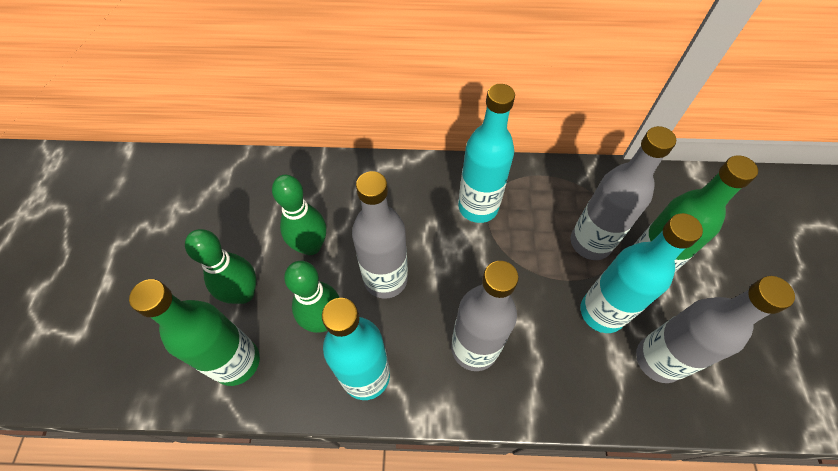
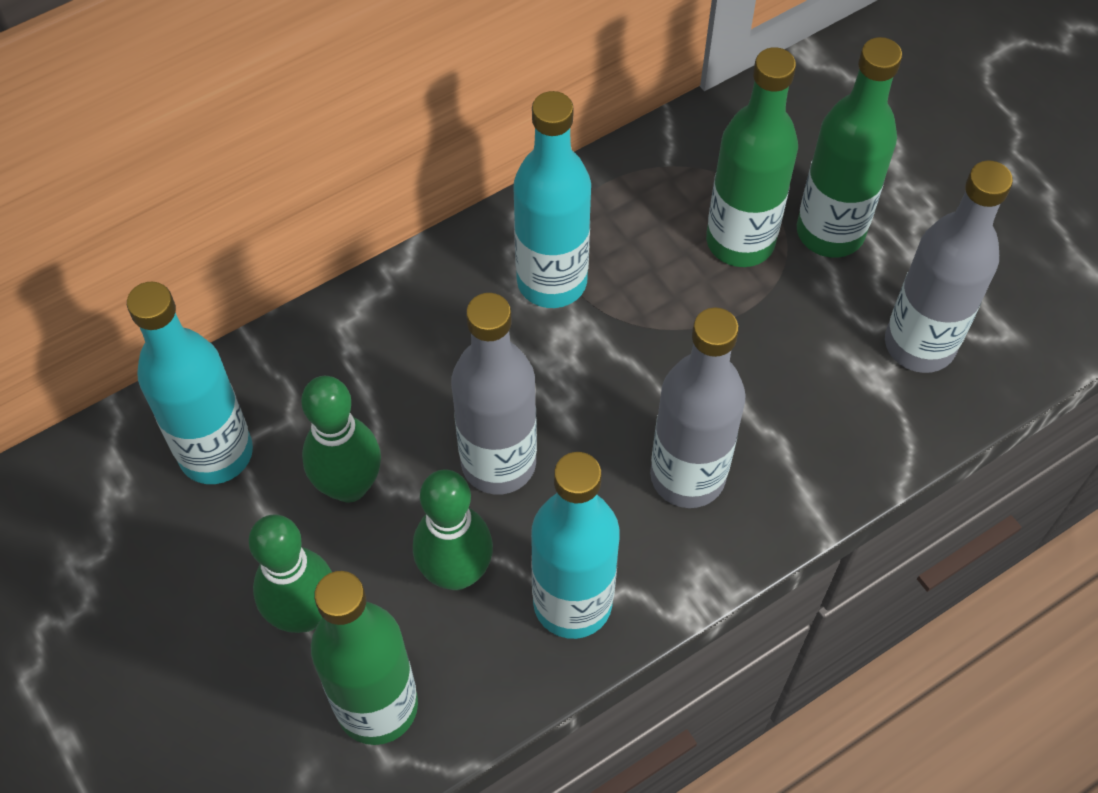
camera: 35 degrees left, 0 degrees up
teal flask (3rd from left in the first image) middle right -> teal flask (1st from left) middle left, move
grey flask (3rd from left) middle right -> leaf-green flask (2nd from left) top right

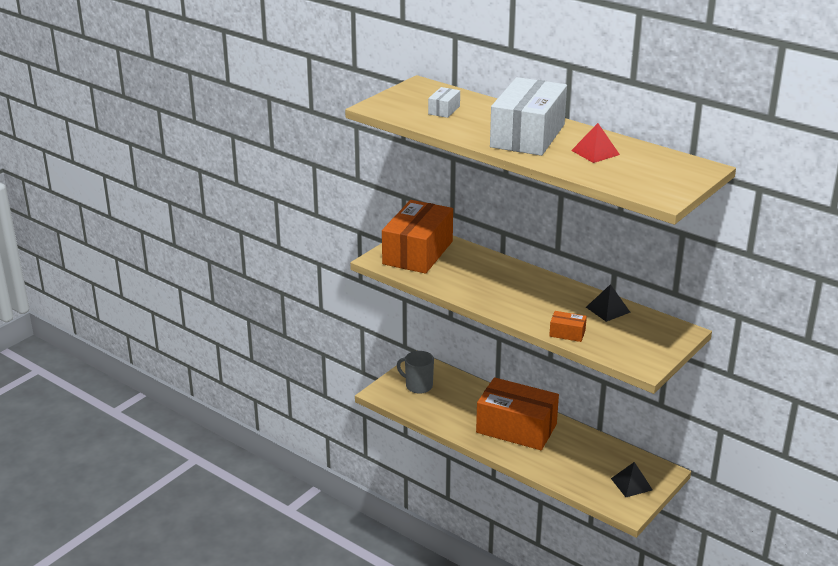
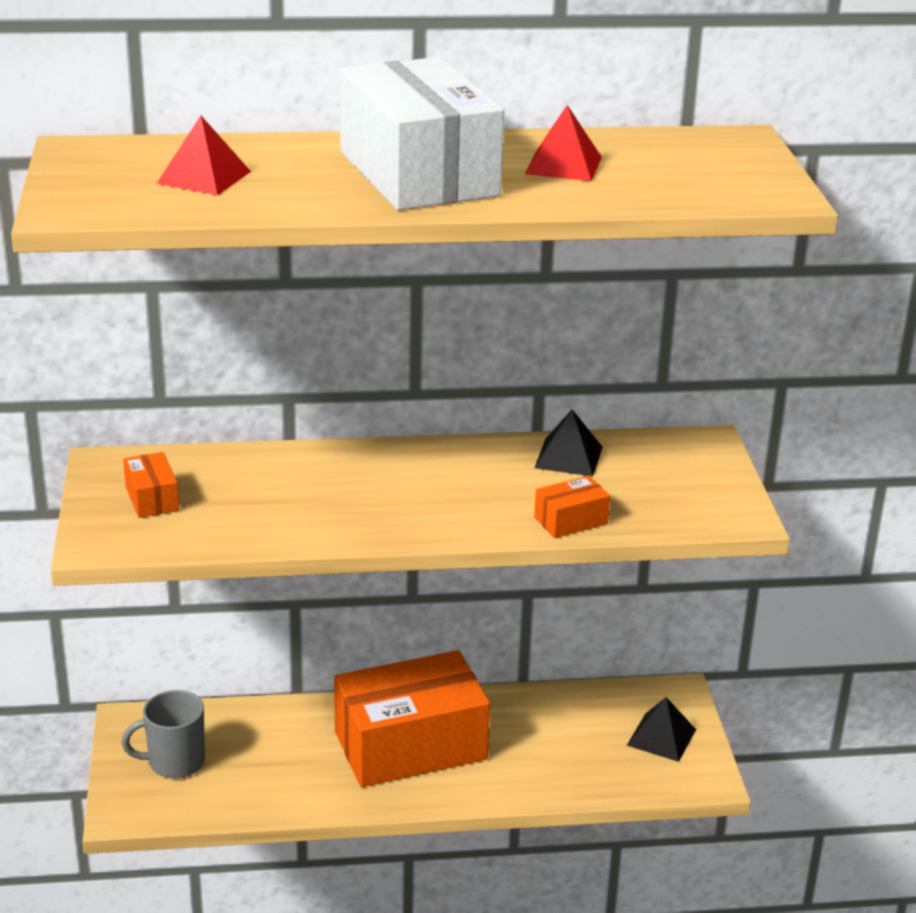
camera: 45 degrees left, 0 degrees up
orange-coloured parcel (1st from left) centre -> orange-coloured parcel (1st from left) middle left, x0.41
white parcel (1st from left) top centre -> scarlet solid pyramid (1st from left) top left

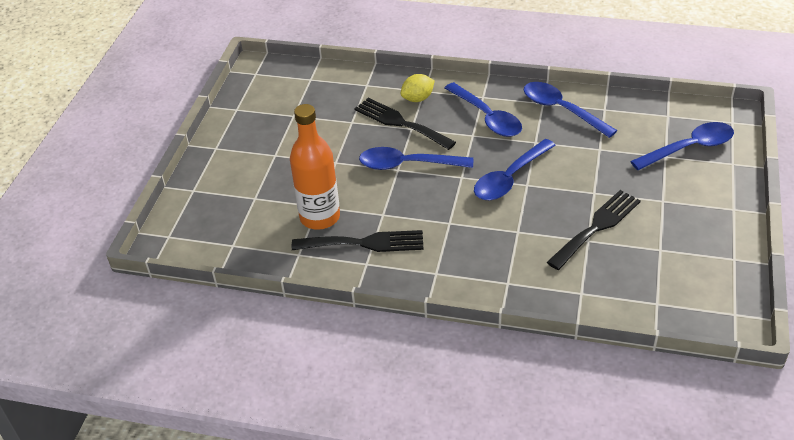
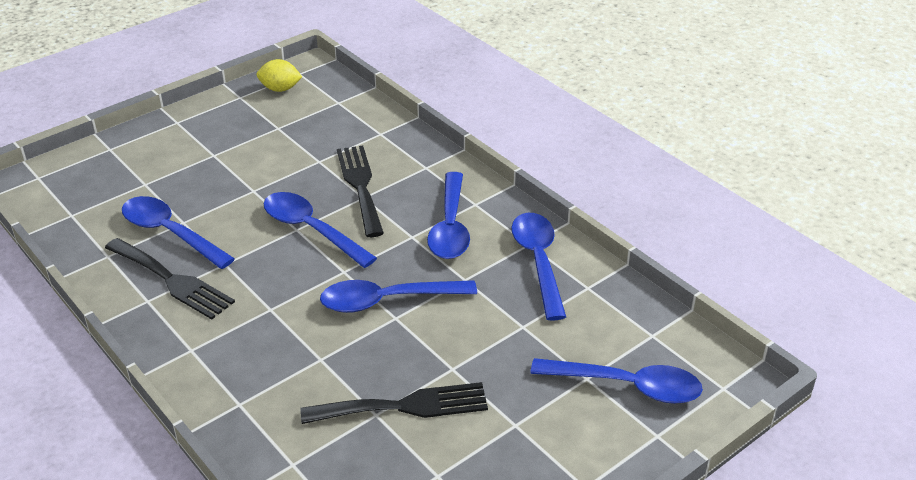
camera: 35 degrees right, 5 degrees down
orange-coloured flask centre -> cobalt spoon (1st from left) middle left
bright yellow lemon top centre -> bright yellow lemon top left, move

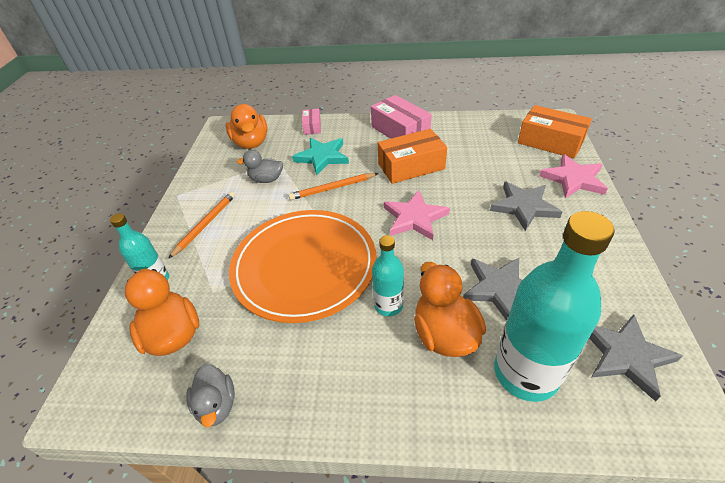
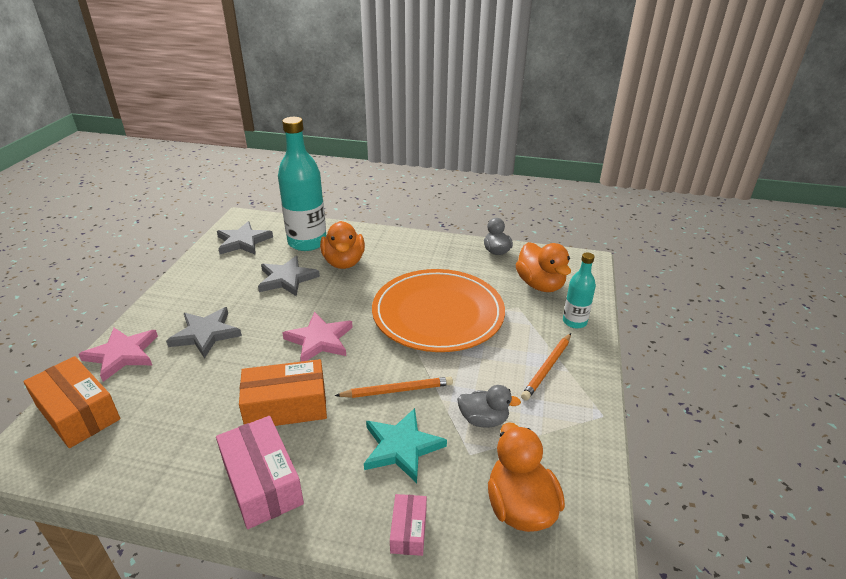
camera: 175 degrees left, 10 degrees down
teal flask (2nd from left) centre -> none

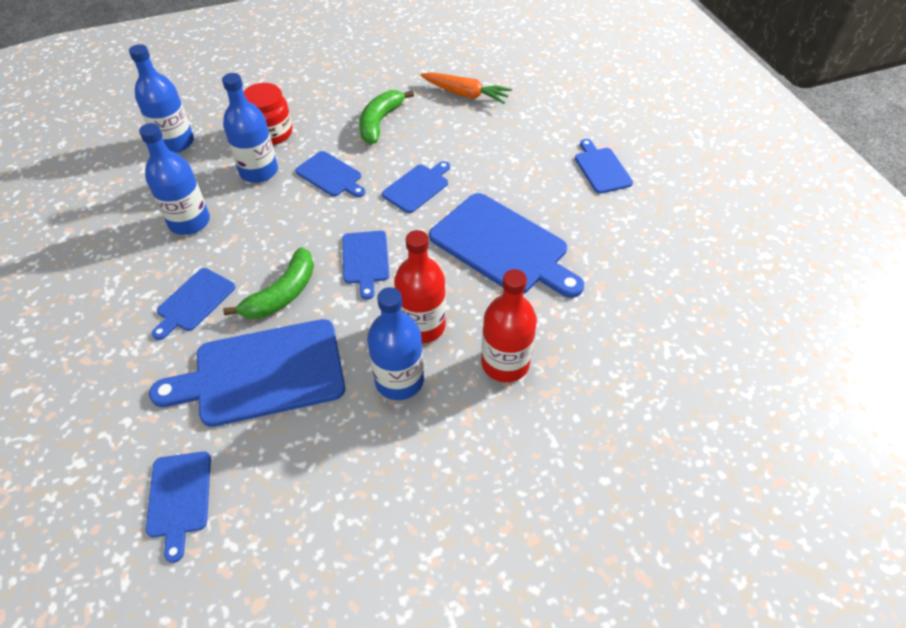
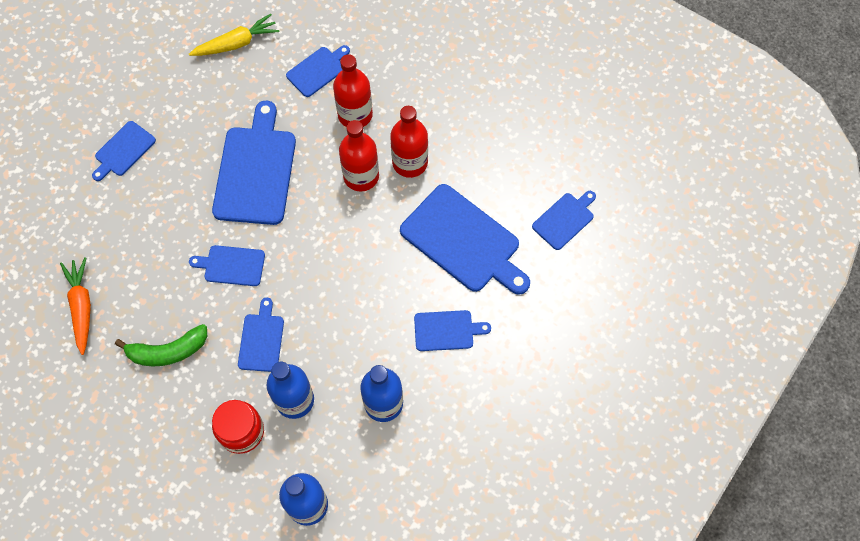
camera: 125 degrees left, 15 degrees up
none -> bright yellow root vegetable top left
cobalt chopping board (5th from left) centre -> cobalt chopping board (5th from left) top centre, move
cobalt flask (4th from left) centre -> scarlet flask (3rd from left) top centre
leaf-green toy banana (1st from left) middle left -> none

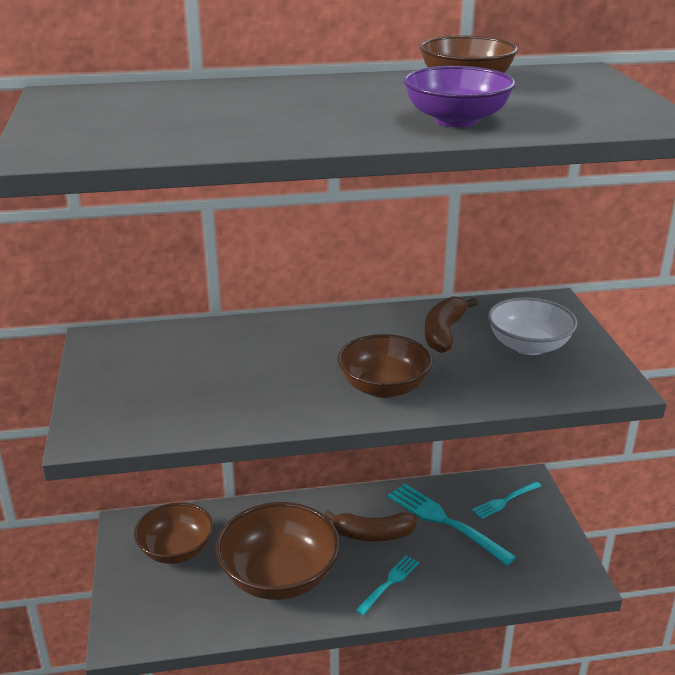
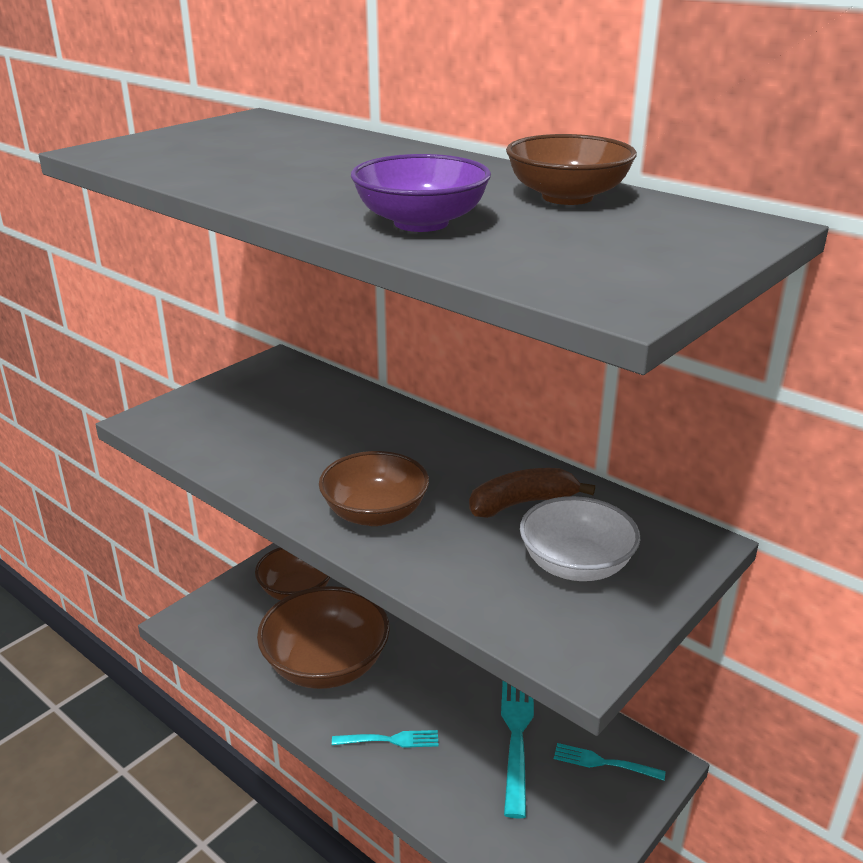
camera: 50 degrees right, 0 degrees up
brown toy banana (1st from left) bottom centre -> none

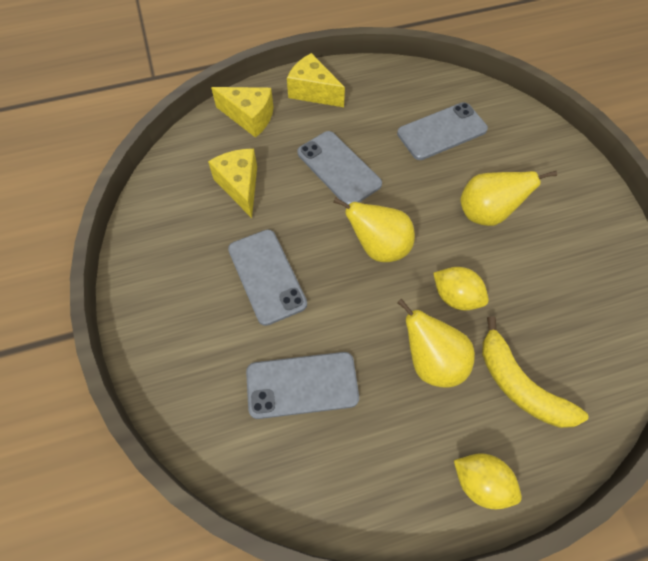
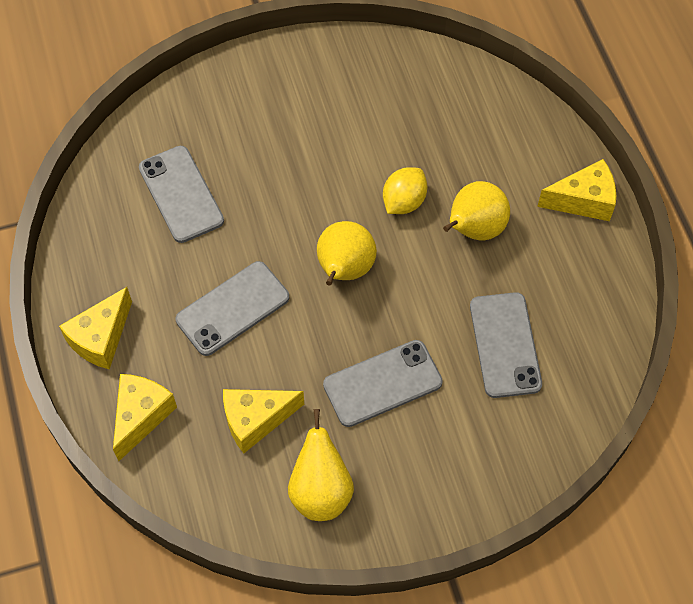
camera: 90 degrees left, 0 degrees up
bright yellow pear (3rd from left in the first image) middle right -> bright yellow pear (1st from left) bottom centre, move
bright yellow lemon (2nd from left) bottom right -> bright yellow cheese (4th from left) top right
bright yellow toy banana middle right -> none

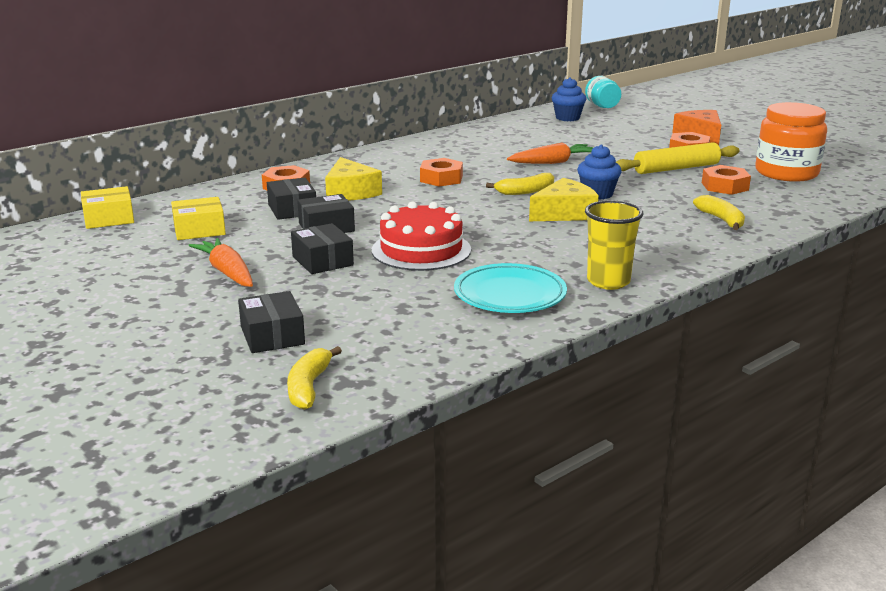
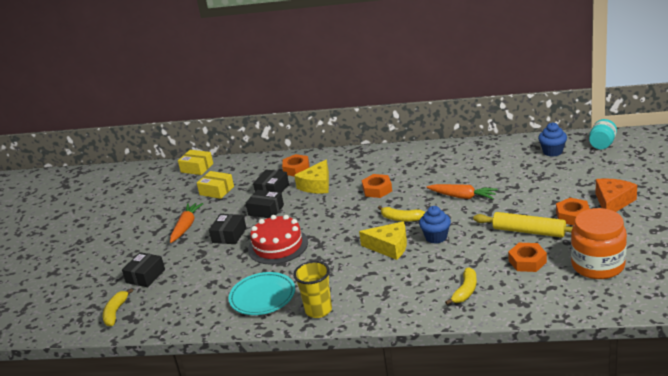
camera: 50 degrees right, 5 degrees up
bright yellow toy banana (1st from left) centre -> bright yellow toy banana (1st from left) bottom left, 45 degrees counterclockwise

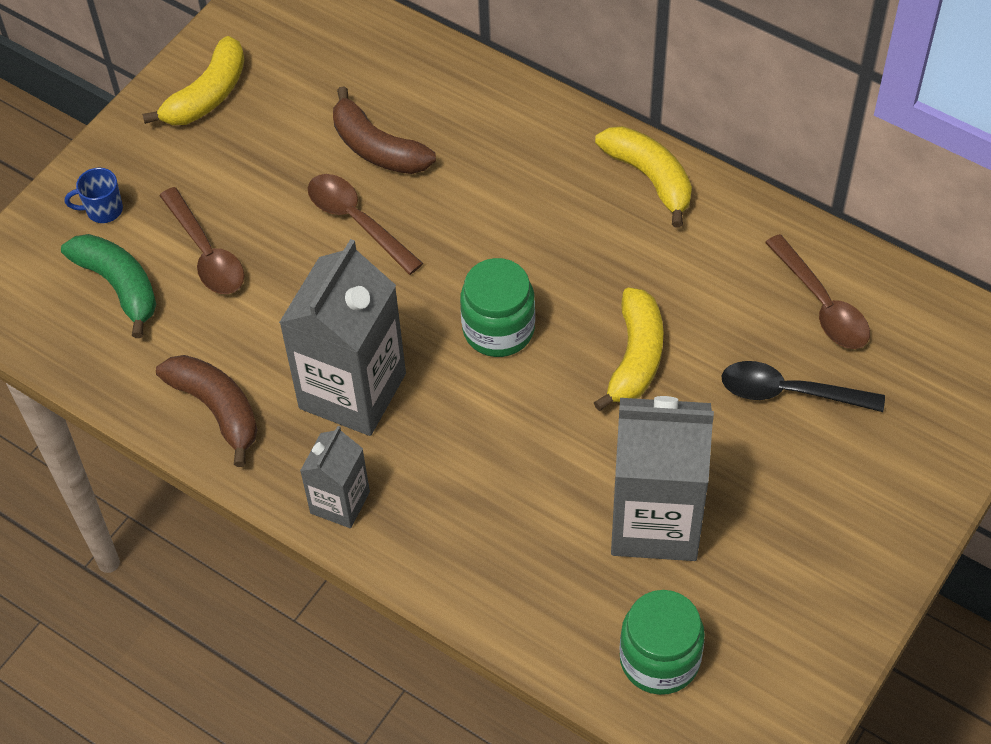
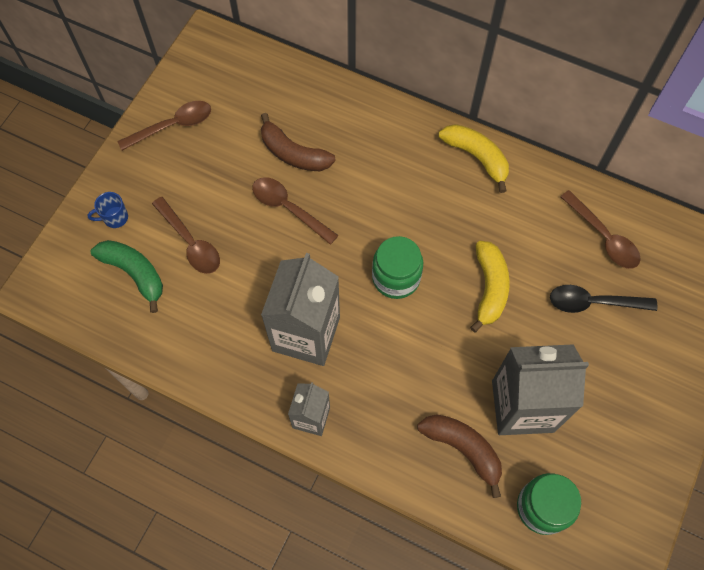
camera: 10 degrees left, 10 degrees up
bright yellow toy banana (1st from left) top left -> brown spoon (1st from left) top left
brown toy banana (1st from left in the first image) middle left -> brown toy banana (2nd from left) bottom centre, move

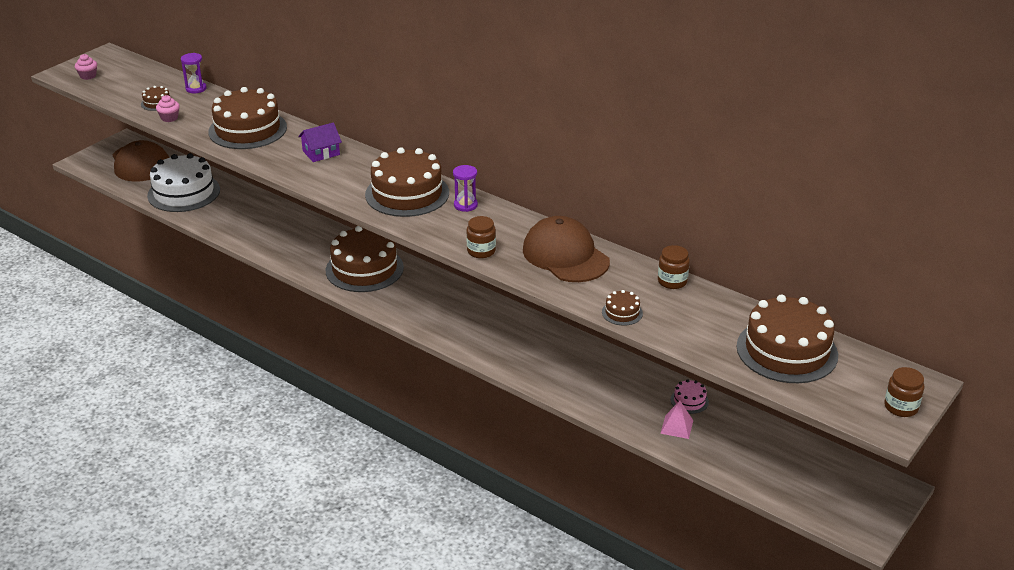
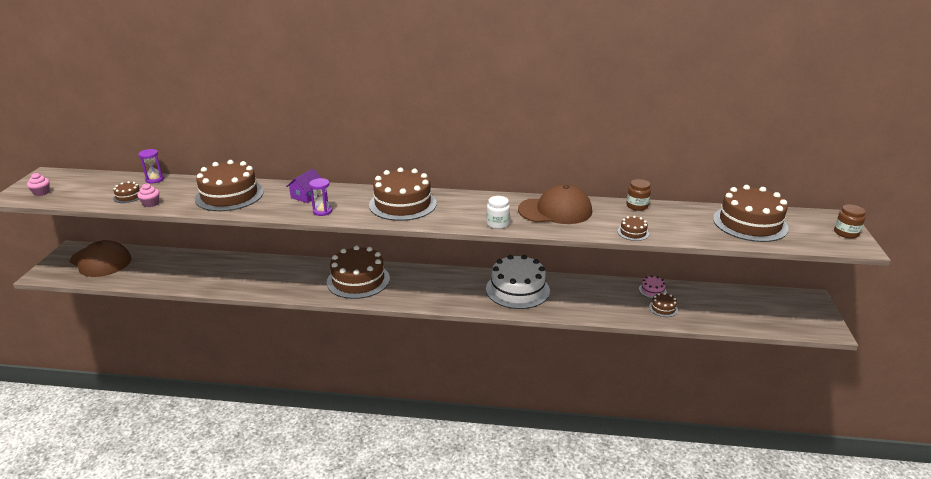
camera: 30 degrees left, 5 degrees down
royal purple sand timer (2nd from left) top centre -> royal purple sand timer (2nd from left) centre, move
brown jar (1st from left) centre -> white jar centre
white gateau top left -> white gateau centre, move
brown peaked cap (2nd from left) centre, 150 degrees clockwise
pink solid pyramid bottom right -> brown gateau (6th from left) middle right

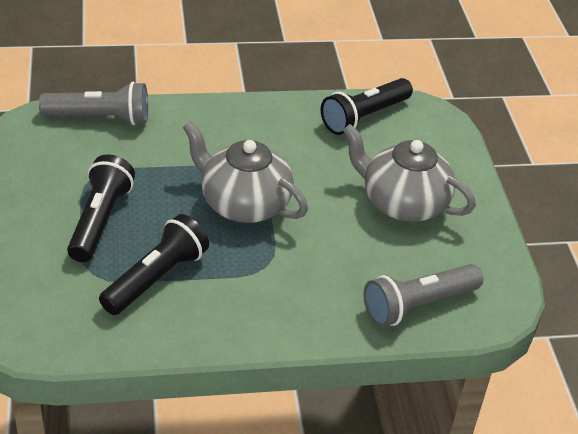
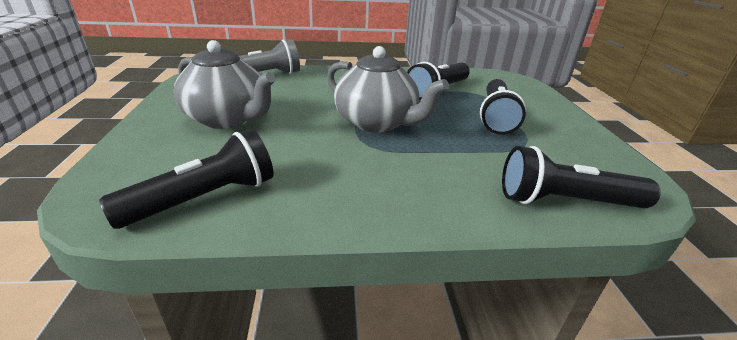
camera: 175 degrees left, 10 degrees down
grey flashlight (1st from left) top left -> black flashlight (4th from left) middle right

